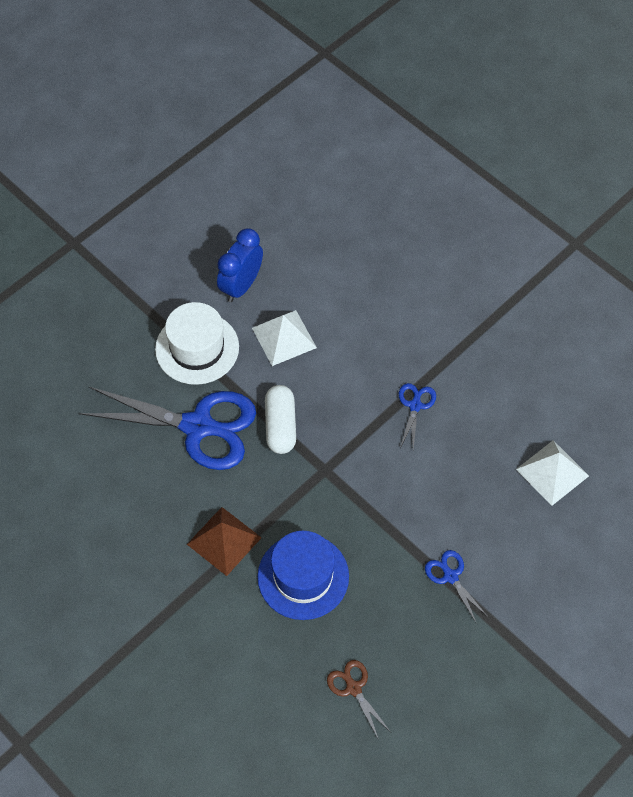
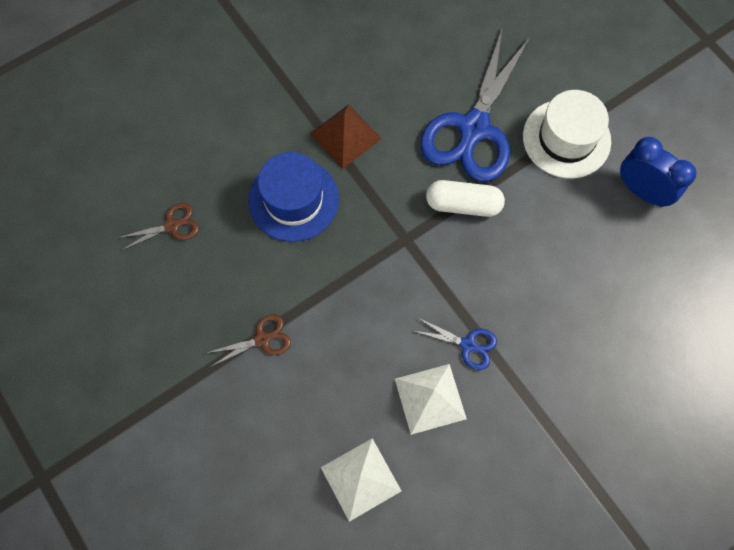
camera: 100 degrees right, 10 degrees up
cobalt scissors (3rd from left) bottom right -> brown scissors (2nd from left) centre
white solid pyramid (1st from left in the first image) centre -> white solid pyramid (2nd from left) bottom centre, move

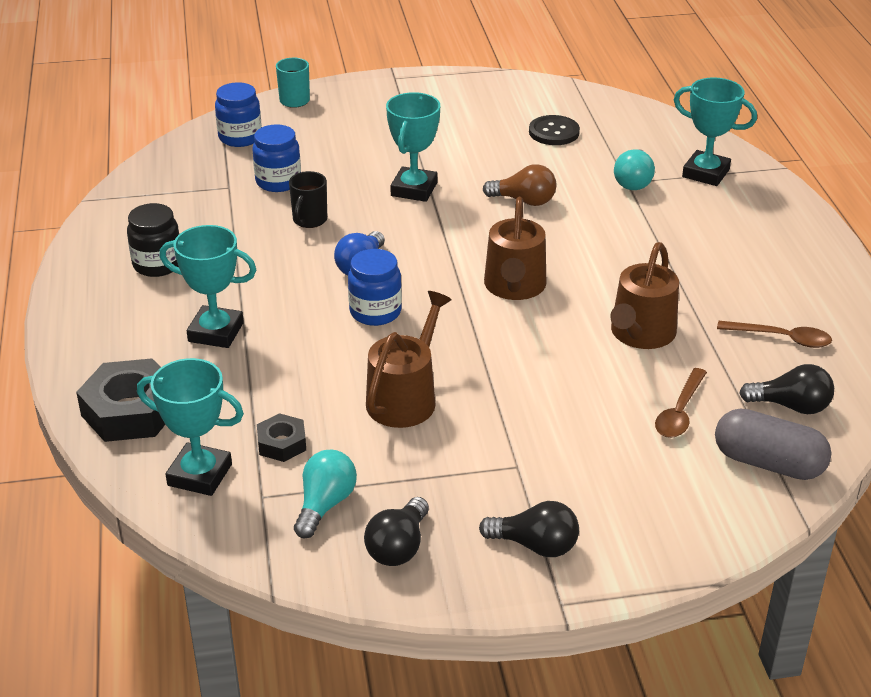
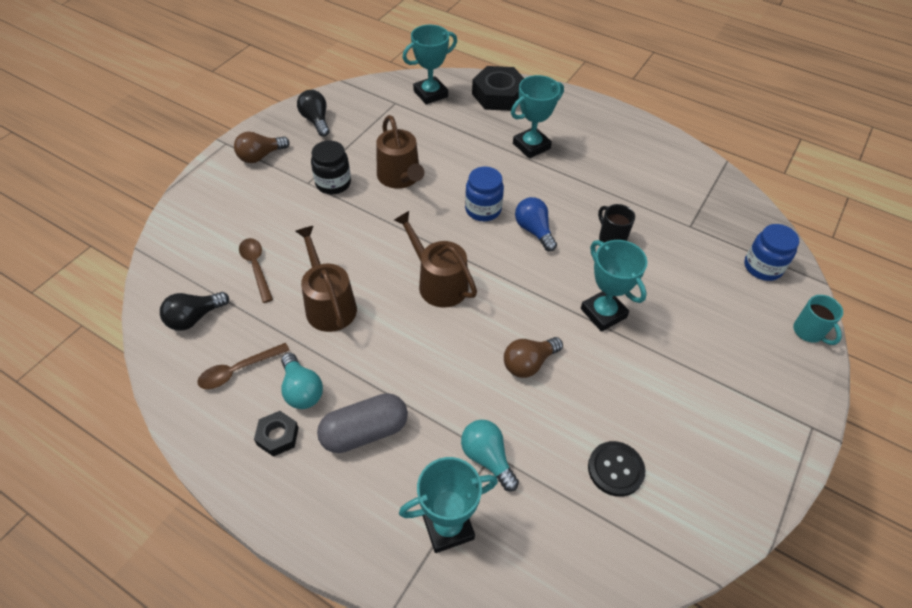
camera: 130 degrees right, 15 degrees up
black bulb (2nd from left) bottom centre -> brown bulb (1st from left) top left
black hexagon nut (2nd from left in the first image) middle left -> black hexagon nut (1st from left) bottom left, move
teal bulb (1st from left) bottom centre -> teal bulb (1st from left) middle left, move
black jar middle left -> black jar top centre, move
grey pill middle right -> grey pill bottom centre, move
cobalt jar (2nd from left) top left -> none

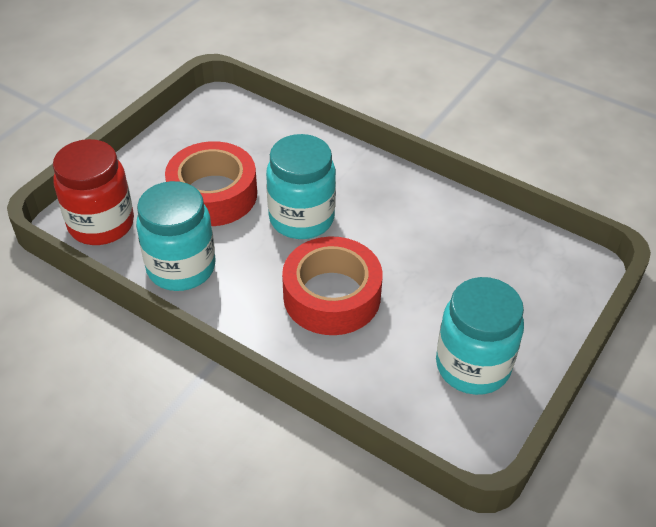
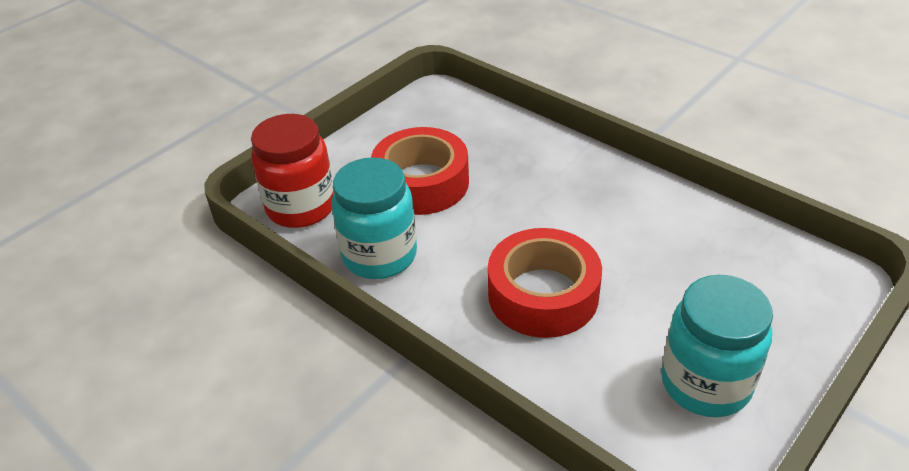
camera: 10 degrees right, 5 degrees down
teal jar (2nd from left) centre -> none

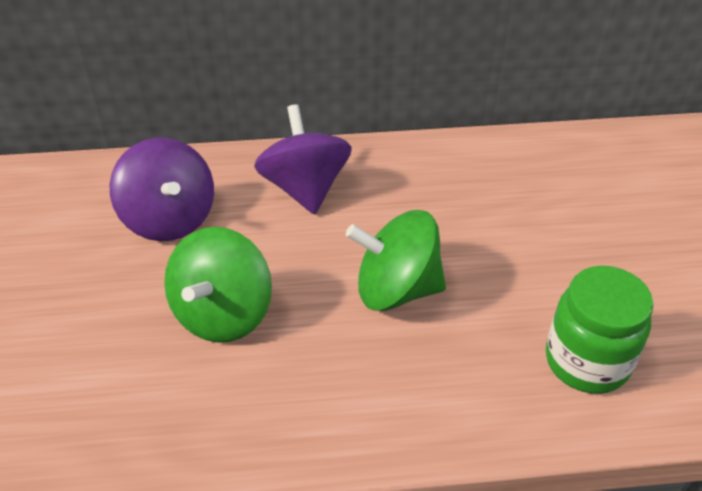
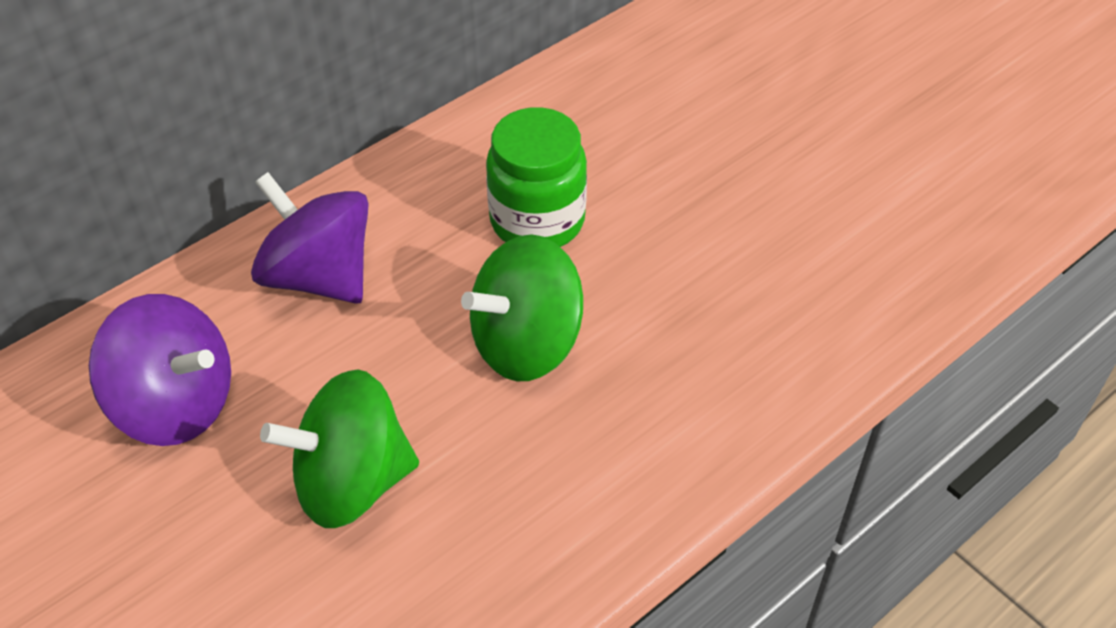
camera: 35 degrees left, 5 degrees up
leaf-green whirligig (1st from left) middle left -> leaf-green whirligig (1st from left) bottom left, 90 degrees clockwise
leaf-green jar bottom right -> leaf-green jar top centre, move

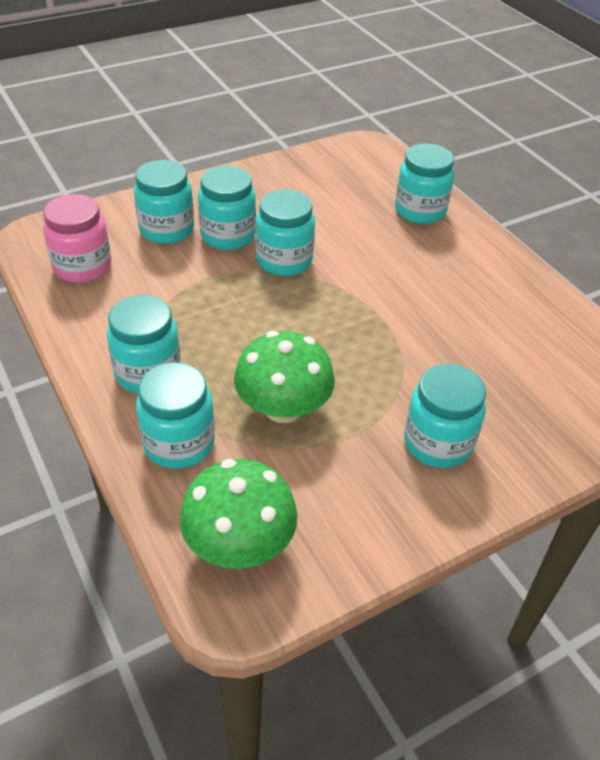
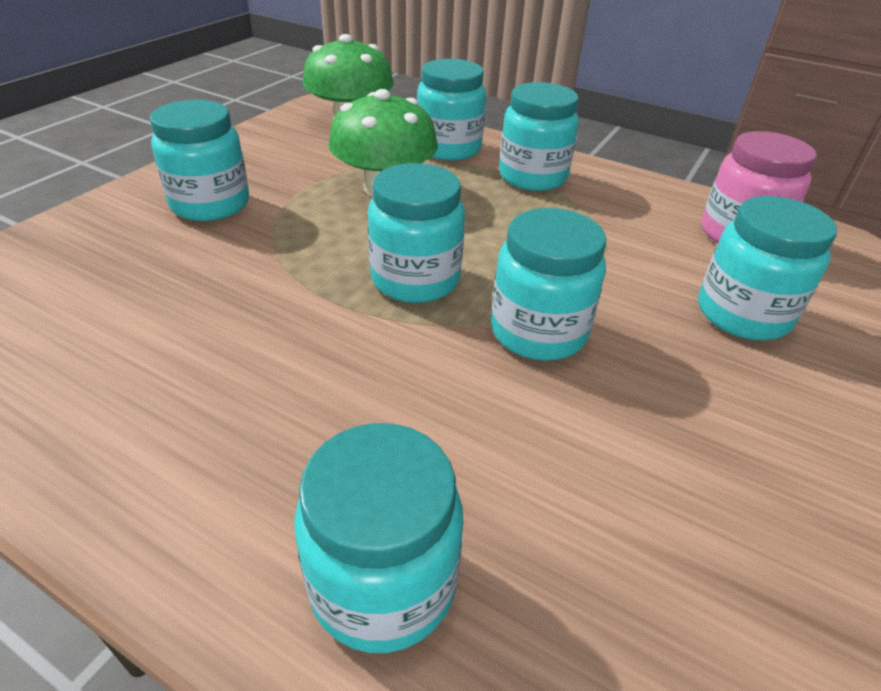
camera: 150 degrees right, 5 degrees down
teal jar (4th from left in the first image) top centre -> teal jar (3rd from left) centre, move

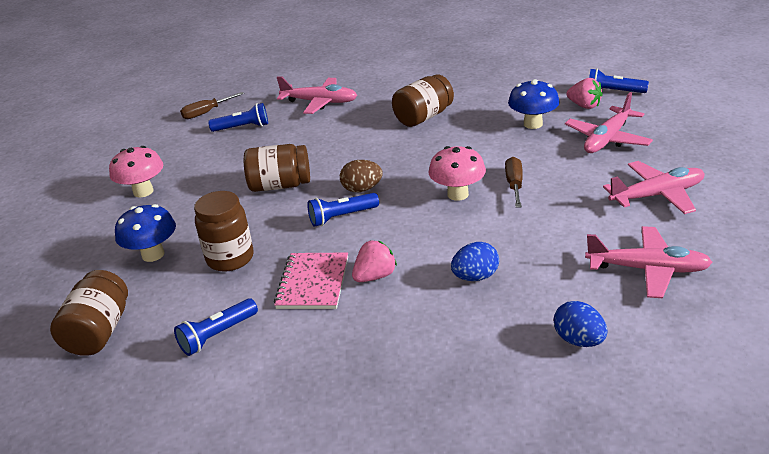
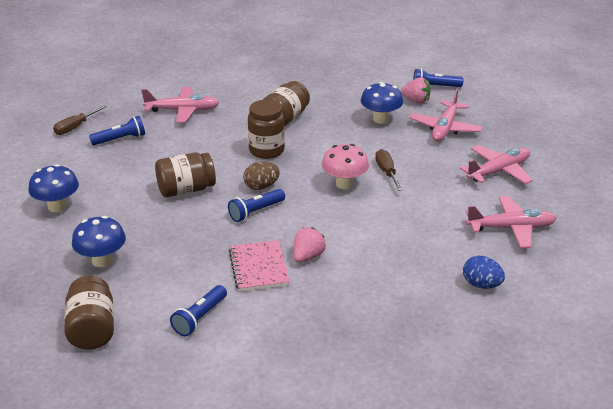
camera: 20 degrees left, 0 degrees up
pink toadstool (1st from left) middle left -> cobalt toadstool (1st from left) middle left
brown jar (2nd from left in the first image) middle left -> brown jar (3rd from left) top centre, move
cobalt egg (1st from left) centre -> none

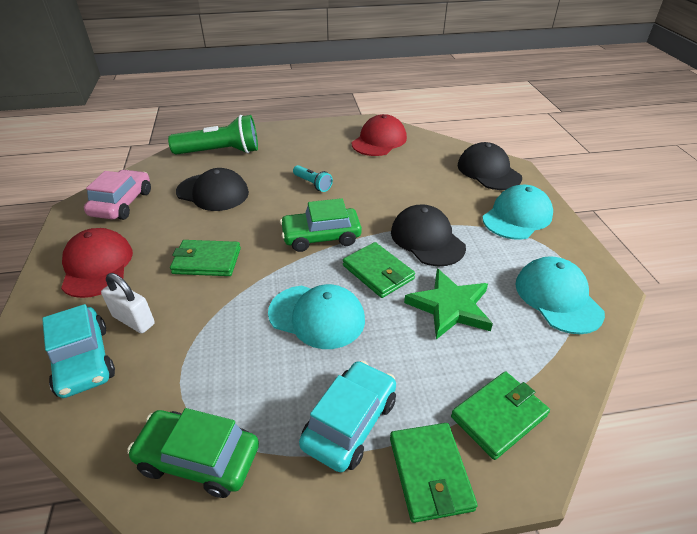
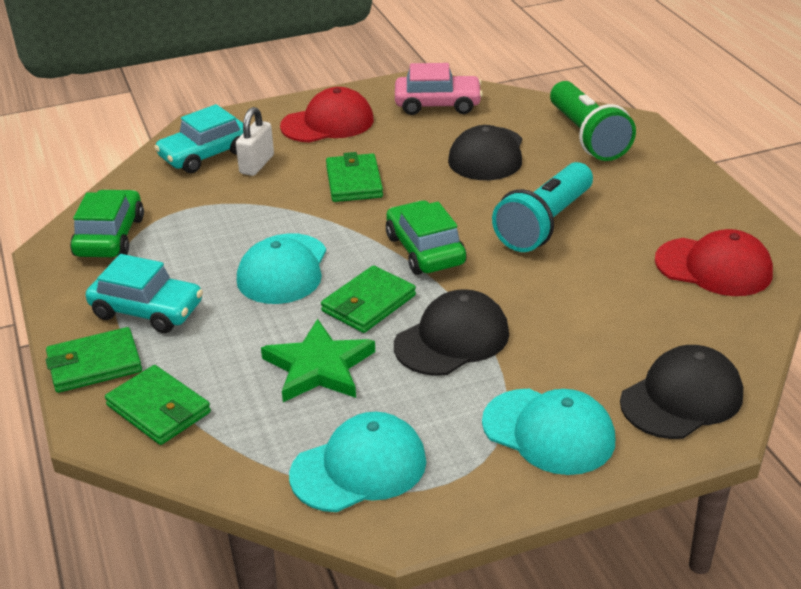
camera: 80 degrees right, 5 degrees down
teal flashlight centre -> teal flashlight middle right, x2.02

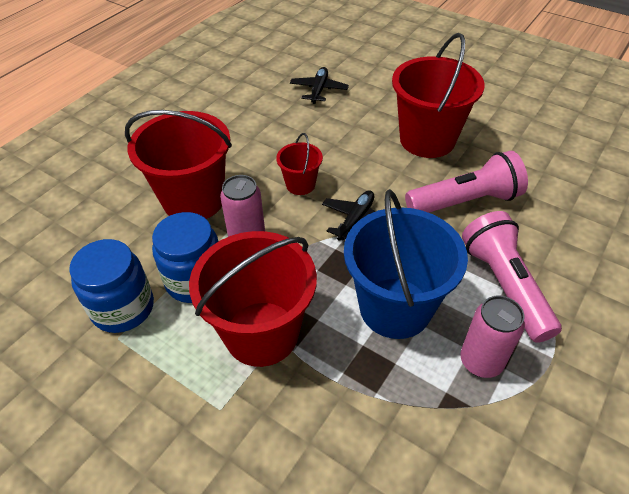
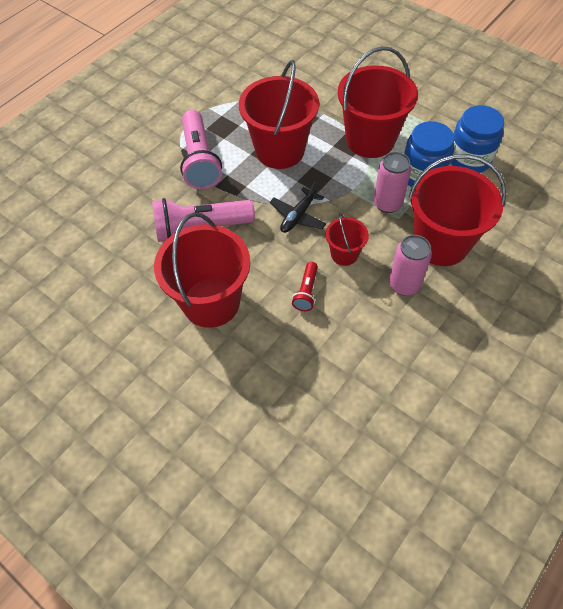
camera: 175 degrees left, 10 degrees up
cobalt sand bucket centre -> scarlet sand bucket (2nd from left) top centre
none -> scarlet flashlight centre
pink soda can (2nd from left) bottom right -> pink soda can (2nd from left) middle right, move
black plane (1st from left) top centre -> none

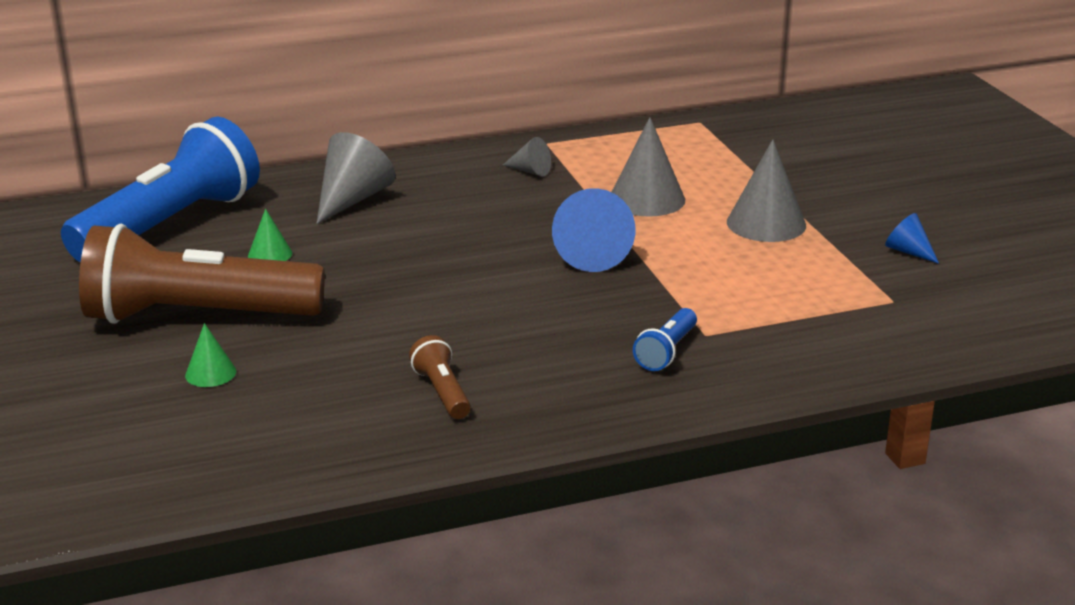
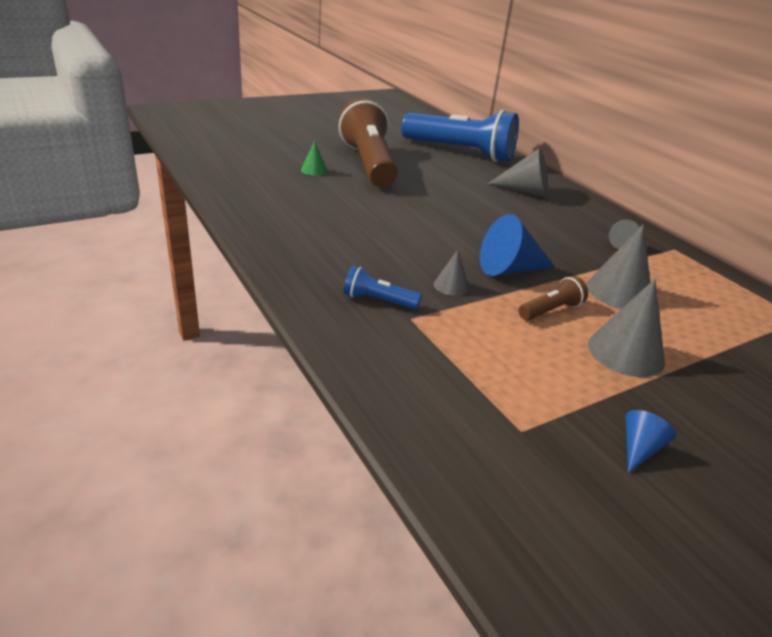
camera: 75 degrees right, 5 degrees up
none -> grey cone shape (1st from left) centre
brown flashlight (2nd from left) centre -> brown flashlight (2nd from left) middle right, move
leaf-green cone shape (2nd from left) middle left -> none

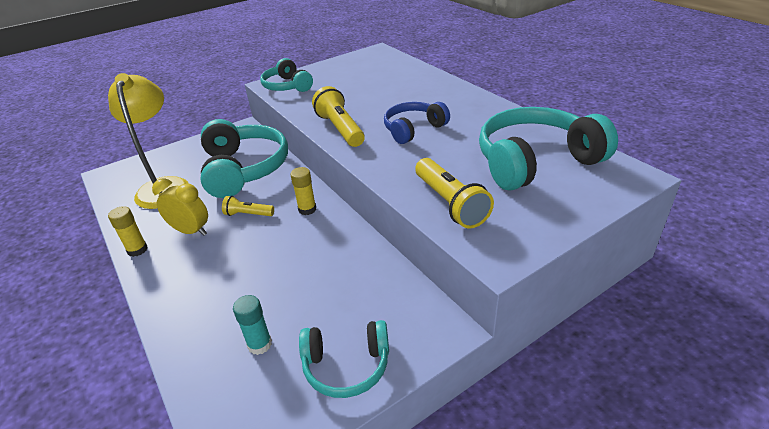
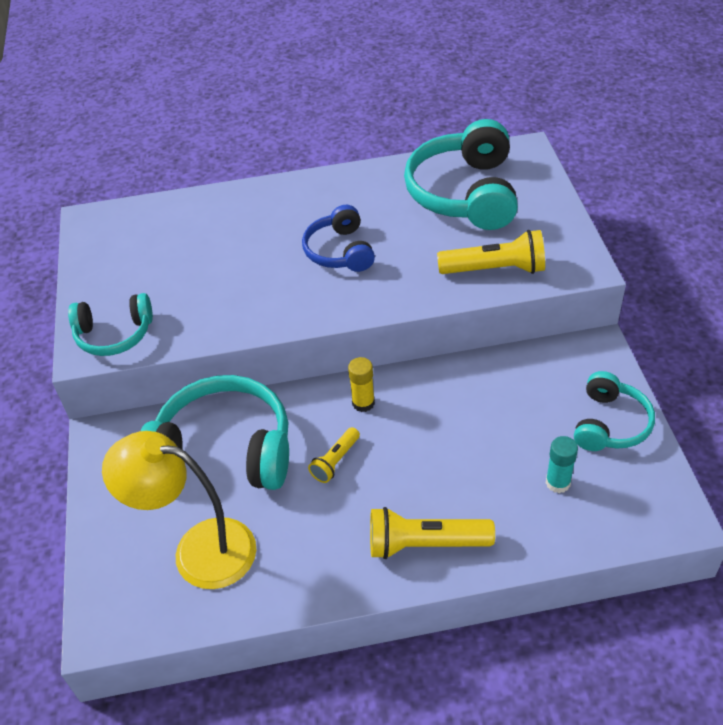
camera: 65 degrees left, 10 degrees up
bright yellow flashlight (2nd from left) top centre -> bright yellow flashlight (2nd from left) bottom centre, move
bright yellow glue (1st from left) middle left -> none
bright yellow bedside clock middle left -> none

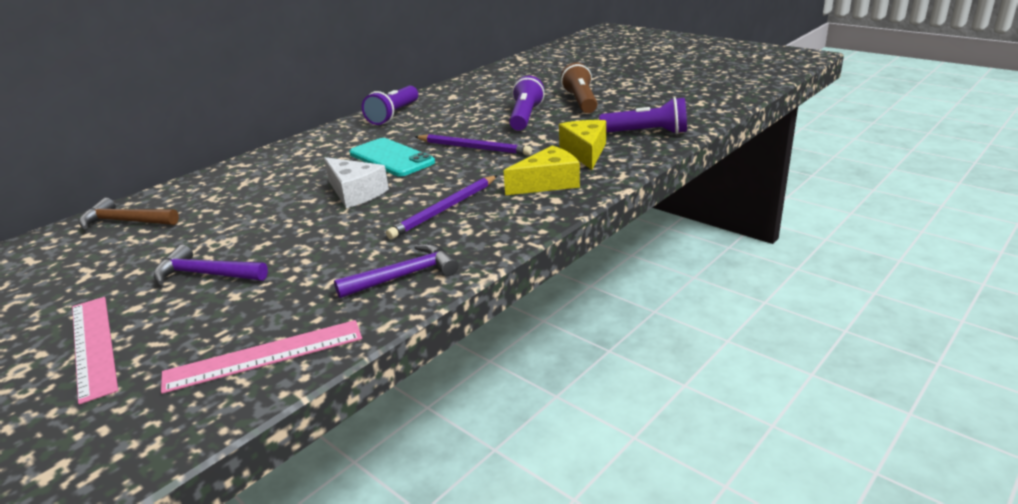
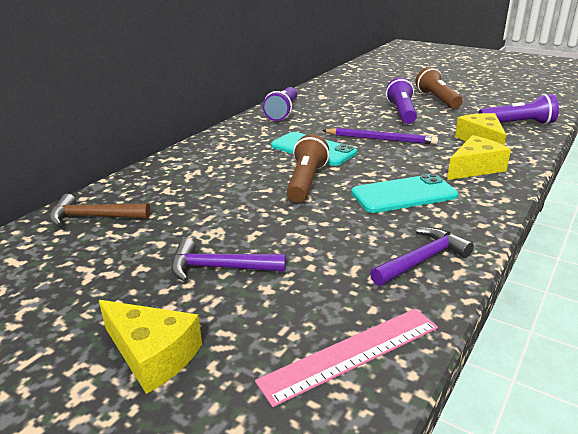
camera: 10 degrees left, 0 degrees up
pink ruler (1st from left) bottom left -> bright yellow cheese (1st from left) bottom left
white cheese centre -> brown flashlight (1st from left) centre
royal purple lead pencil (1st from left) centre -> teal smartphone (2nd from left) middle right

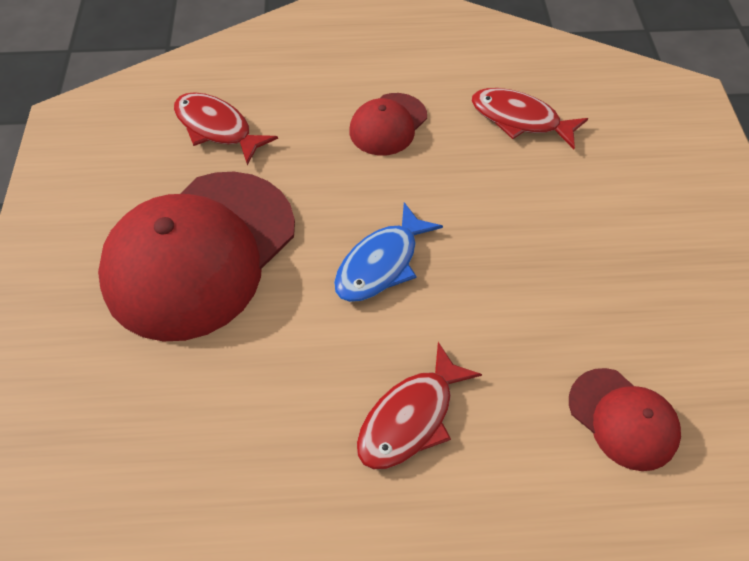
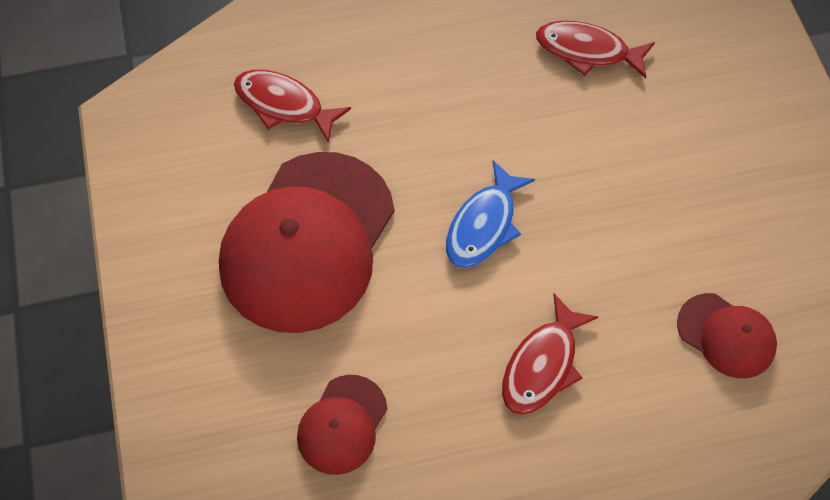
camera: 10 degrees left, 5 degrees up
scarlet peaked cap (2nd from left) top centre -> scarlet peaked cap (2nd from left) bottom centre, move

